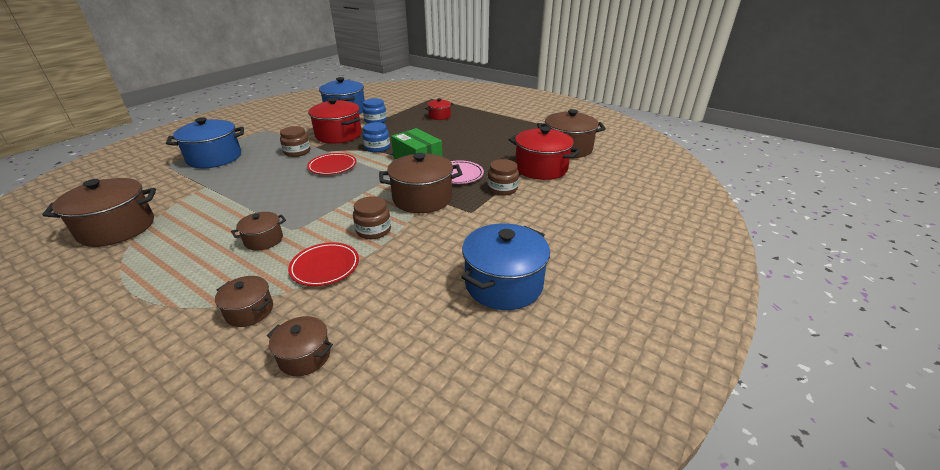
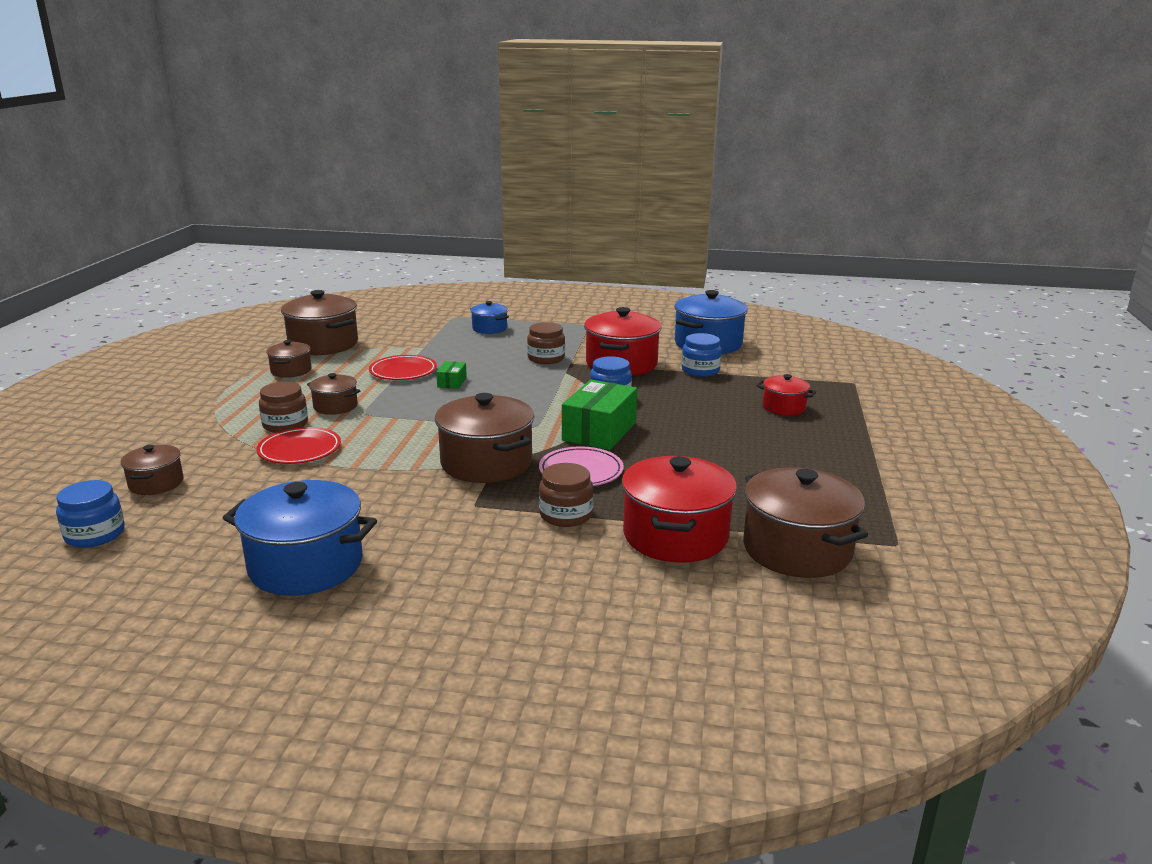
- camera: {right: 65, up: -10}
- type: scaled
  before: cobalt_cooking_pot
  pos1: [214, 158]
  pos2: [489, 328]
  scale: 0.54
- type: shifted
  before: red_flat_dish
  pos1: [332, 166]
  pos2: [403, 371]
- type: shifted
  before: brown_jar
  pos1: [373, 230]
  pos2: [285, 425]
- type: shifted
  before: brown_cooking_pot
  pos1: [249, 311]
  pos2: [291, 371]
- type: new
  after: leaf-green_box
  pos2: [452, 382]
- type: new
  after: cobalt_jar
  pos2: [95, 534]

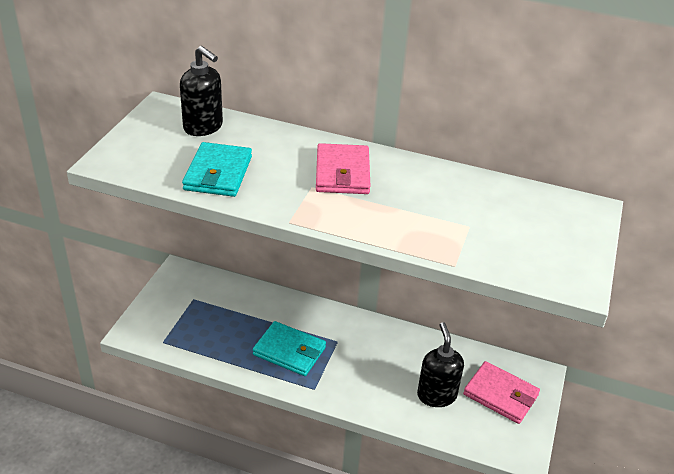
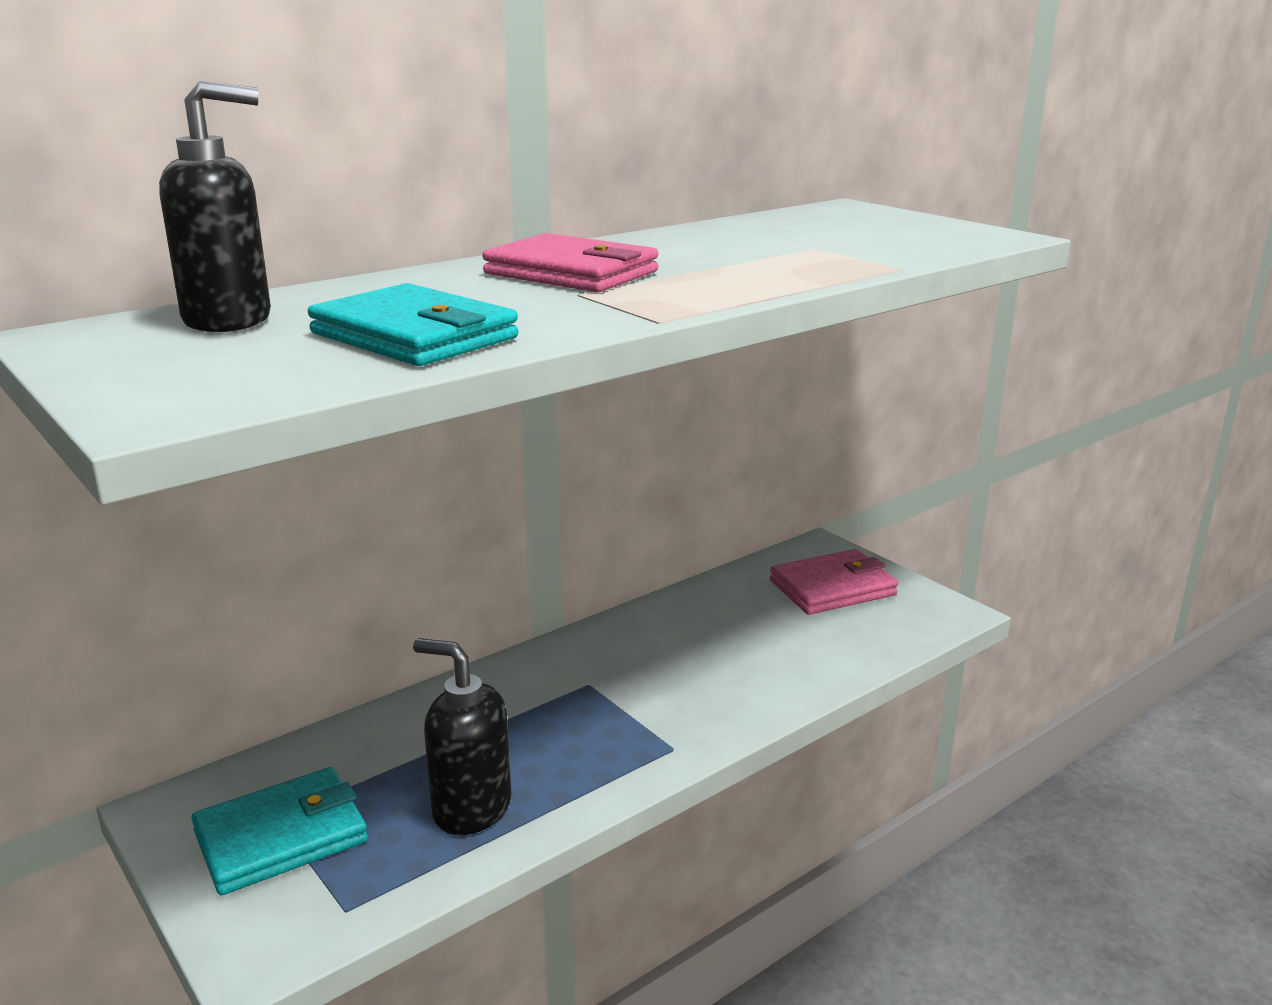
- camera: {right: -55, up: -15}
- type: shifted
  before: aqua_card_wallet
  pos1: [289, 351]
  pos2: [281, 837]
- type: shifted
  before: jet-black_pump_bottle
  pos1: [436, 395]
  pos2: [471, 808]

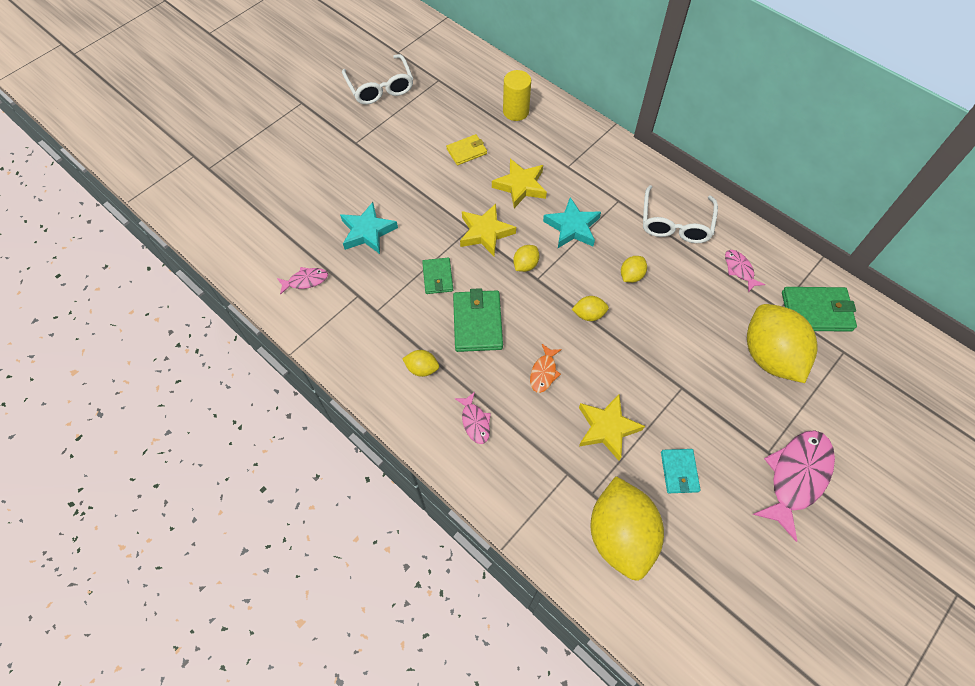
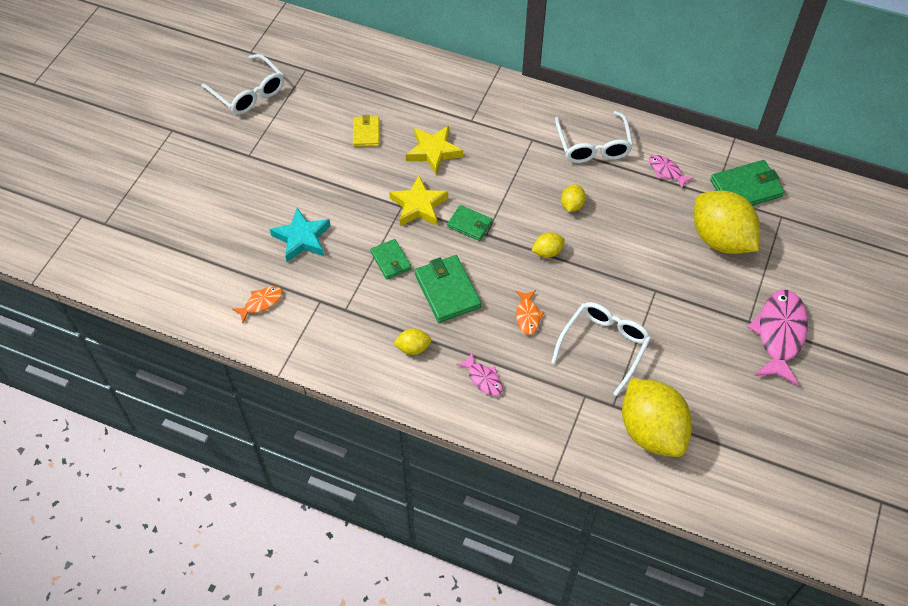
- camera: {right: -20, up: -5}
- type: gone
  before: yellow_solid_cylinder
  pos1: [516, 111]
- type: rotated
  before: yellow_card_wallet
  pos1: [467, 151]
  pos2: [366, 133]
  turn: -45
- type: gone
  before: aqua_star_shape
  pos1: [572, 227]
- type: swapped
  before: yellow_citrus_fruit
  after: leaf-green_card_wallet
  pos1: [525, 265]
  pos2: [470, 224]
- type: repainted
  before: rose-pink_toy_fish
  after: orange-coloured_toy_fish
  pos1: [305, 281]
  pos2: [261, 303]
- type: swapped
  before: yellow_star_shape
  after: white_spectacles
  pos1: [607, 428]
  pos2: [604, 346]
- type: gone
  before: aqua_card_wallet
  pos1: [679, 472]

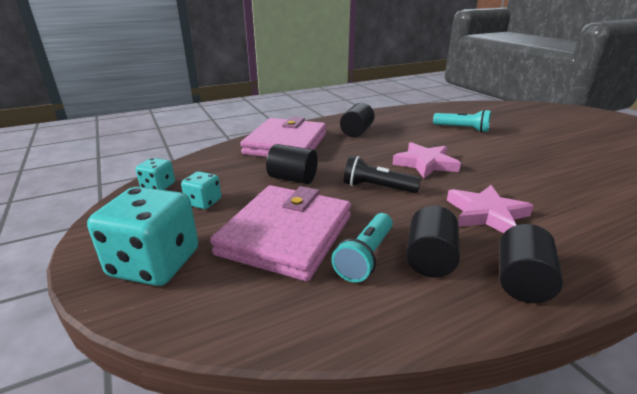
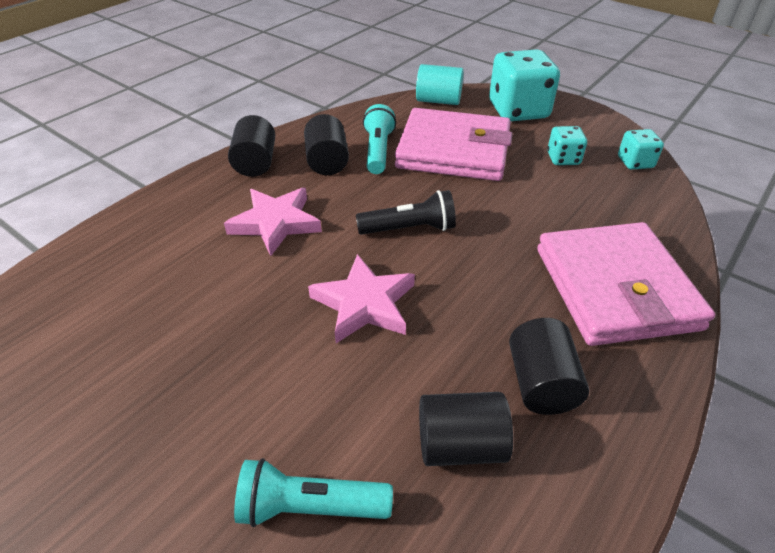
- camera: {right: 155, up: 15}
- type: shifted
  before: jet-black_solid_cylinder
  pos1: [292, 179]
  pos2: [460, 445]
- type: rotated
  before: rose-pink_card_wallet
  pos1: [286, 235]
  pos2: [453, 150]
  turn: -75
- type: new
  after: aqua_solid_cylinder
  pos2: [438, 101]

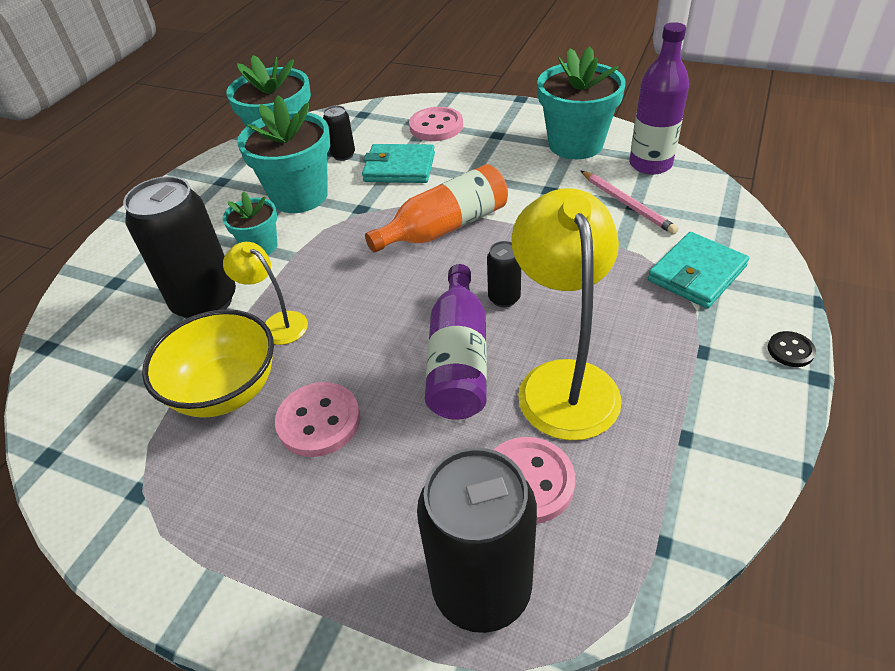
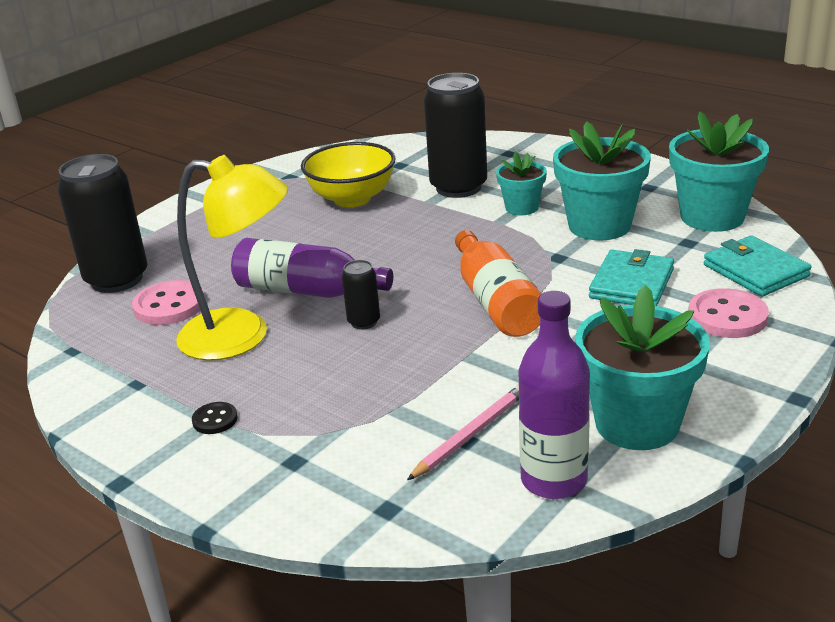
- camera: {right: 105, up: -15}
- type: gone
  before: jet-black_can
  pos1: [343, 155]
- type: rotated
  before: rose-pink_wooden_pencil
  pos1: [627, 204]
  pos2: [470, 434]
  turn: 150
- type: shifted
  before: aqua_card_wallet
  pos1: [696, 273]
  pos2: [755, 271]
- type: gone
  before: yellow_reading_lamp
  pos1: [277, 324]
- type: shifted
  before: jet-black_shirt_button
  pos1: [790, 350]
  pos2: [215, 420]
- type: gone
  before: rose-pink_shirt_button
  pos1: [319, 421]

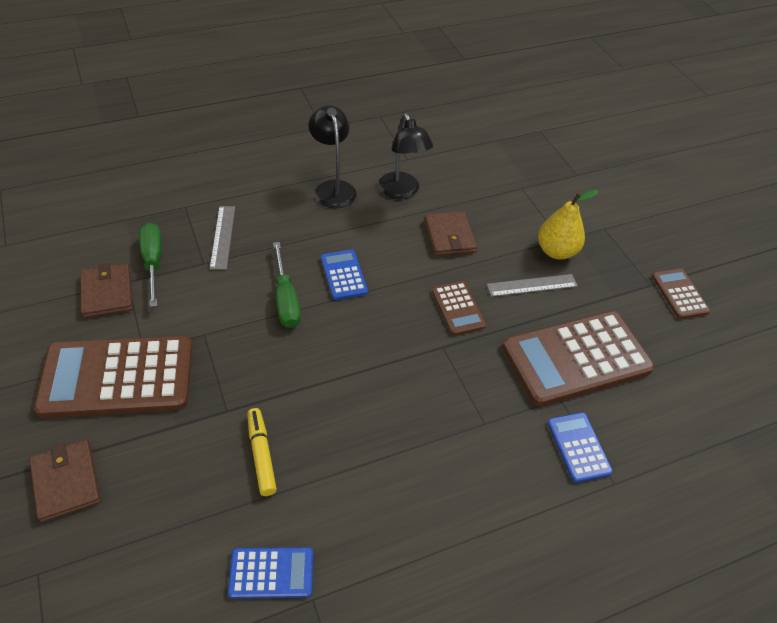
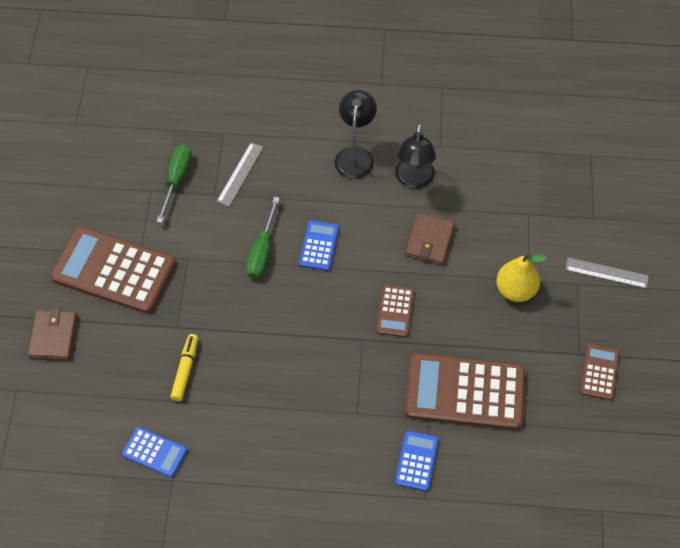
- camera: {right: 30, up: 10}
- type: gone
  before: brown_card_wallet
  pos1: [107, 292]
- type: shifted
  before: gray_measuring_stick
  pos1: [532, 285]
  pos2: [606, 273]

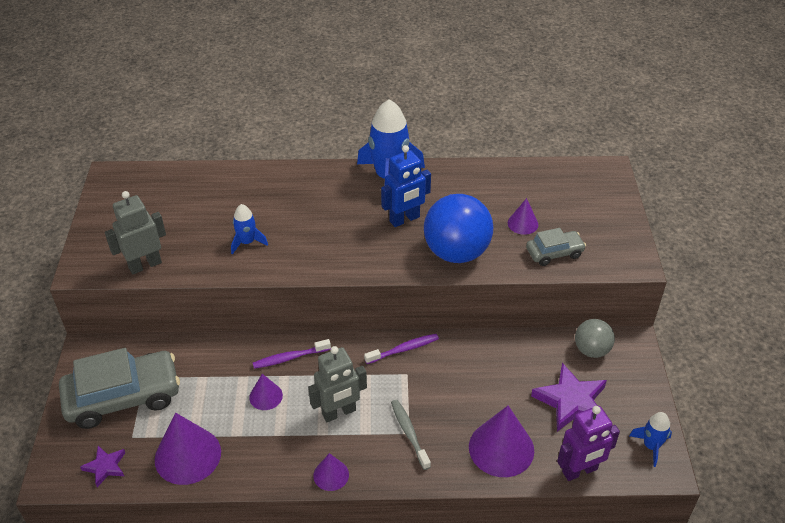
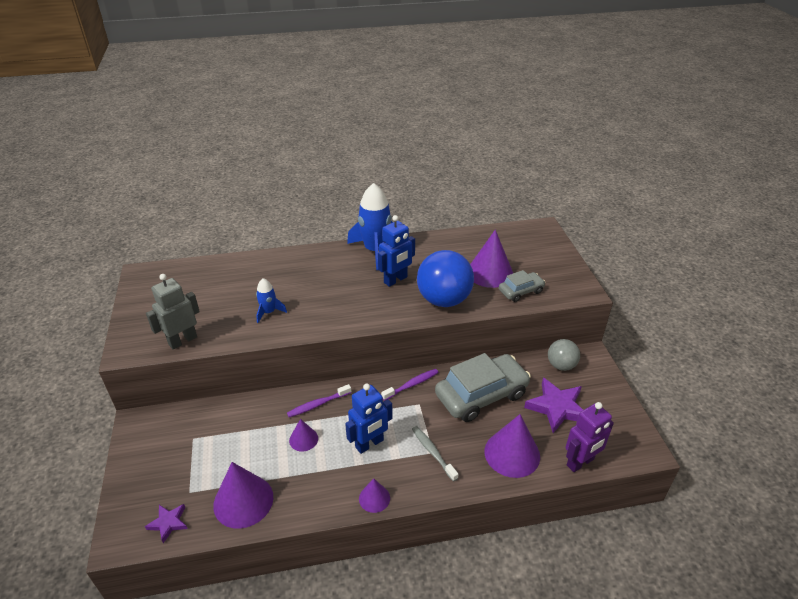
- camera: {right: -10, up: -5}
- type: scaled
  before: royal_purple_cone_shape
  pos1: [522, 223]
  pos2: [490, 272]
  scale: 1.88
- type: repainted
  before: gray_robot_figure
  after: cobalt_robot_figure
  pos1: [339, 412]
  pos2: [369, 444]
- type: shifted
  before: gray_automobile
  pos1: [123, 397]
  pos2: [481, 395]
- type: gone
  before: cobalt_spaceship
  pos1: [651, 446]

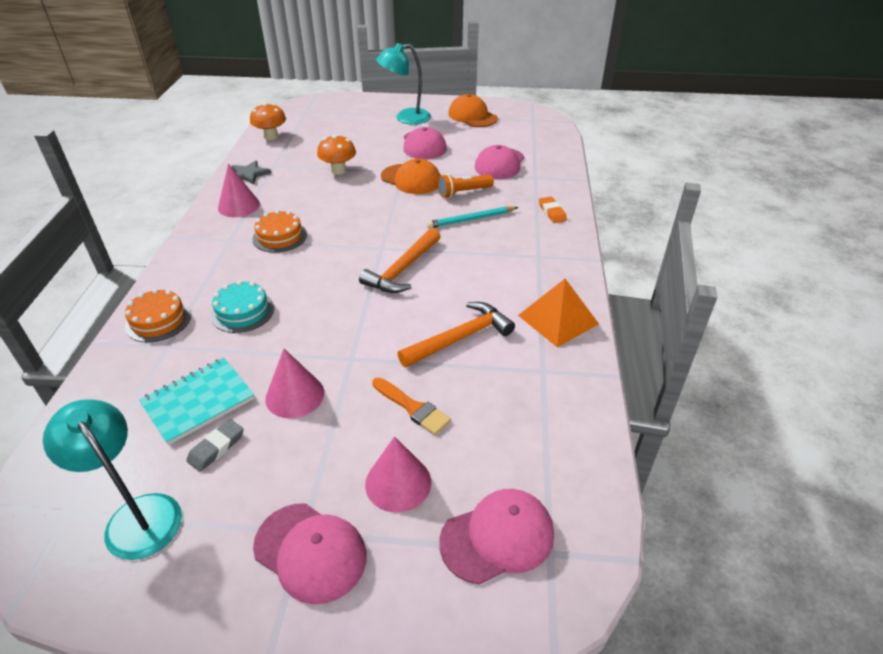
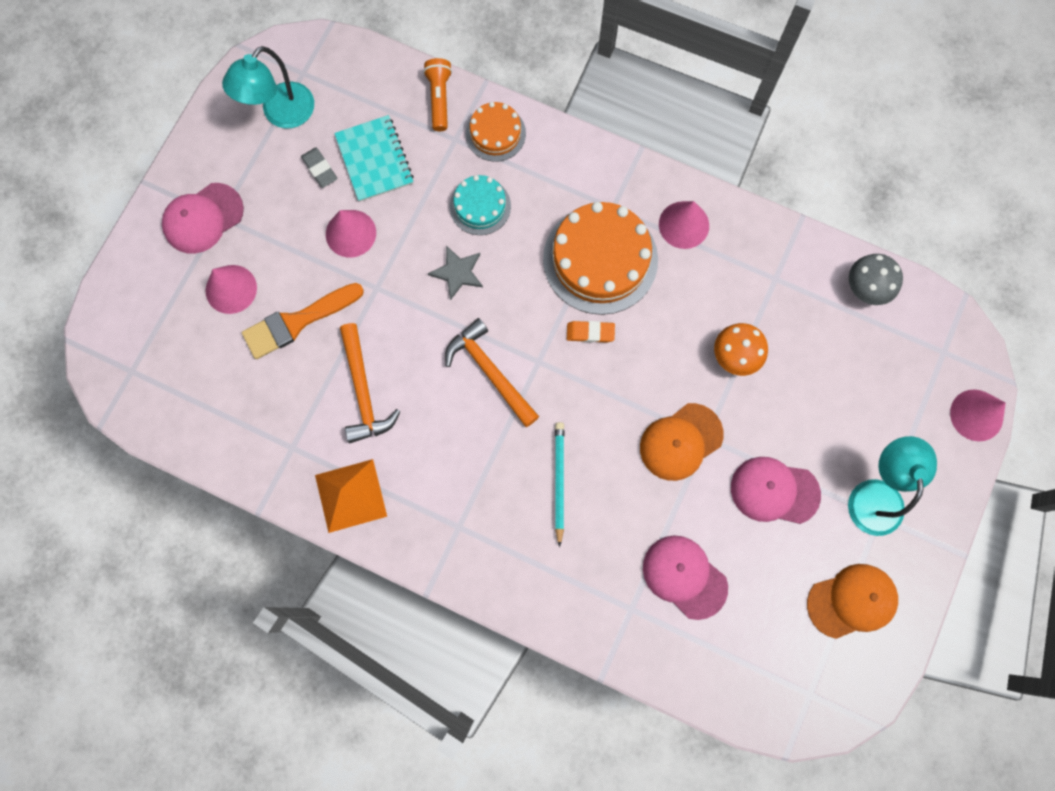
- camera: {right: 110, up: 35}
- type: repainted
  before: orange-coloured_mushroom
  after: gray_mushroom
  pos1: [271, 136]
  pos2: [866, 288]
- type: shifted
  before: gray_star_shape
  pos1: [248, 174]
  pos2: [457, 272]
- type: shifted
  before: orange-coloured_pocket_torch
  pos1: [463, 192]
  pos2: [439, 98]
- type: shifted
  before: orange-coloured_gum_eraser
  pos1: [552, 212]
  pos2: [590, 332]
- type: scaled
  before: orange-coloured_layer_cake
  pos1: [280, 236]
  pos2: [600, 259]
  scale: 1.84
- type: scaled
  before: orange-coloured_brush
  pos1: [413, 408]
  pos2: [297, 322]
  scale: 1.52
- type: rotated
  before: aqua_reading_lamp
  pos1: [136, 515]
  pos2: [281, 114]
  turn: 150
- type: gone
  before: rose-pink_baseball_cap
  pos1: [497, 537]
- type: new
  after: rose-pink_cone_shape
  pos2: [976, 415]

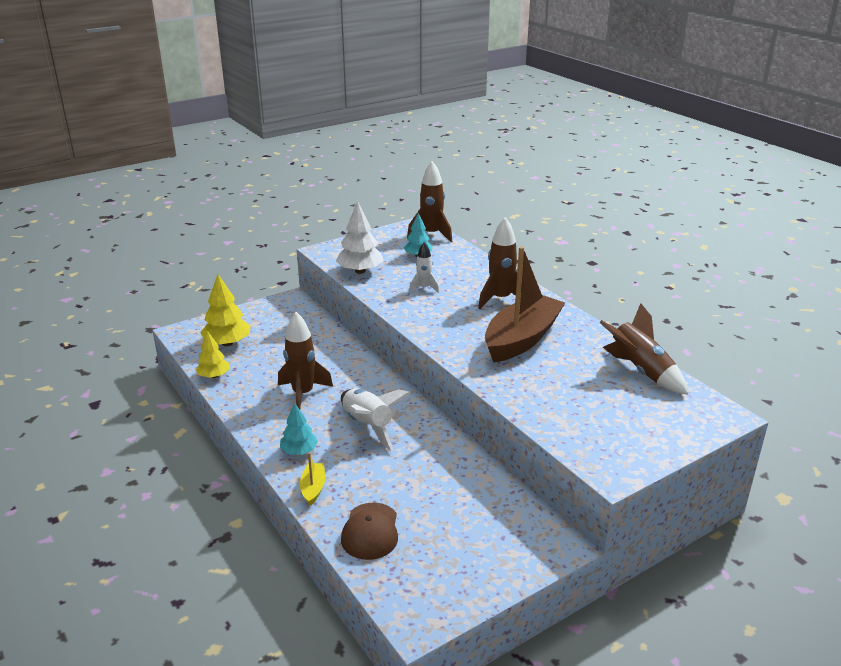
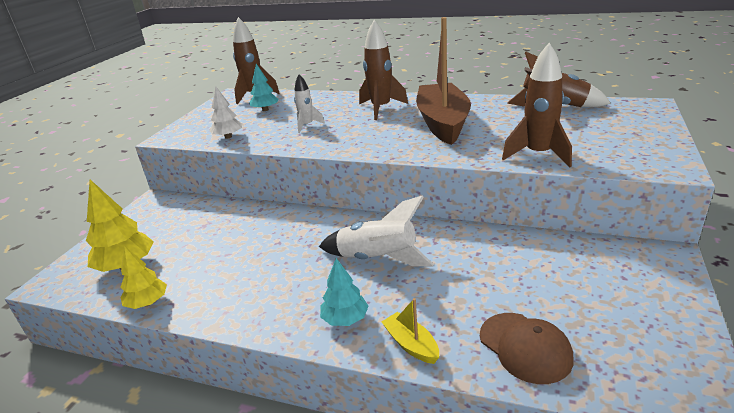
- camera: {right: -35, up: 0}
- type: scaled
  before: white_tree
  pos1: [360, 271]
  pos2: [228, 137]
  scale: 0.64
- type: shifted
  before: brown_spaceship
  pos1: [303, 394]
  pos2: [538, 155]

